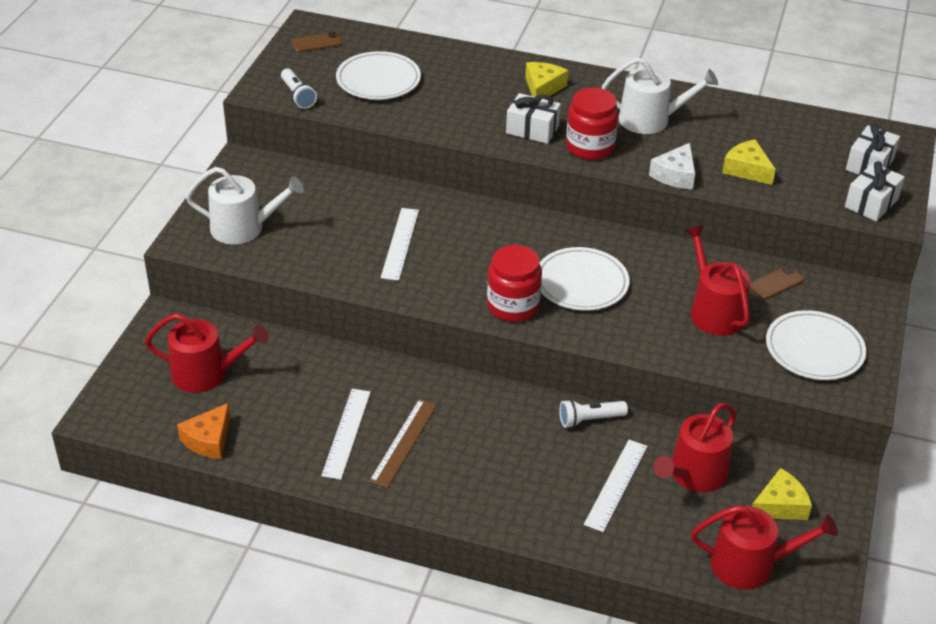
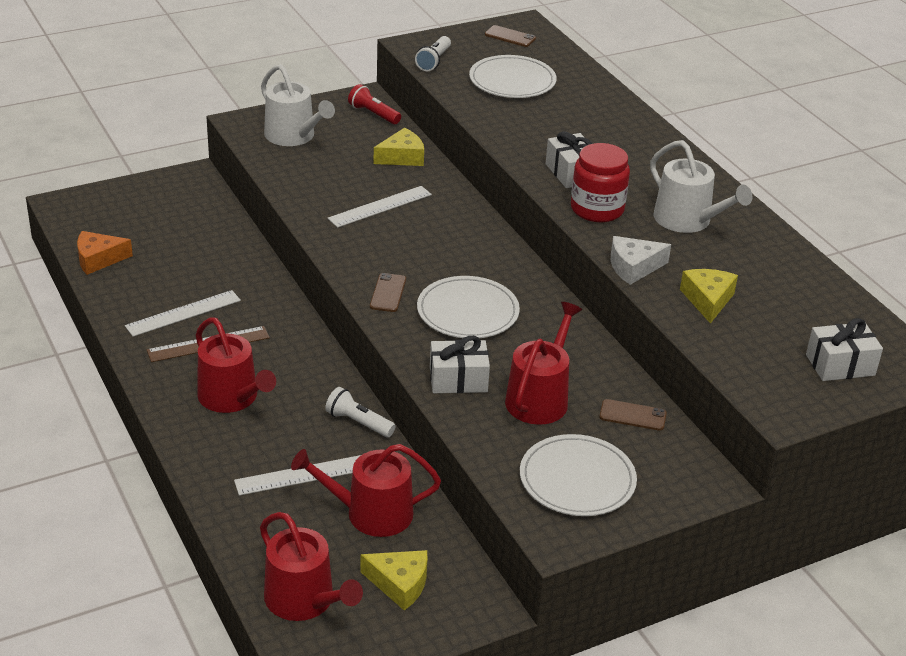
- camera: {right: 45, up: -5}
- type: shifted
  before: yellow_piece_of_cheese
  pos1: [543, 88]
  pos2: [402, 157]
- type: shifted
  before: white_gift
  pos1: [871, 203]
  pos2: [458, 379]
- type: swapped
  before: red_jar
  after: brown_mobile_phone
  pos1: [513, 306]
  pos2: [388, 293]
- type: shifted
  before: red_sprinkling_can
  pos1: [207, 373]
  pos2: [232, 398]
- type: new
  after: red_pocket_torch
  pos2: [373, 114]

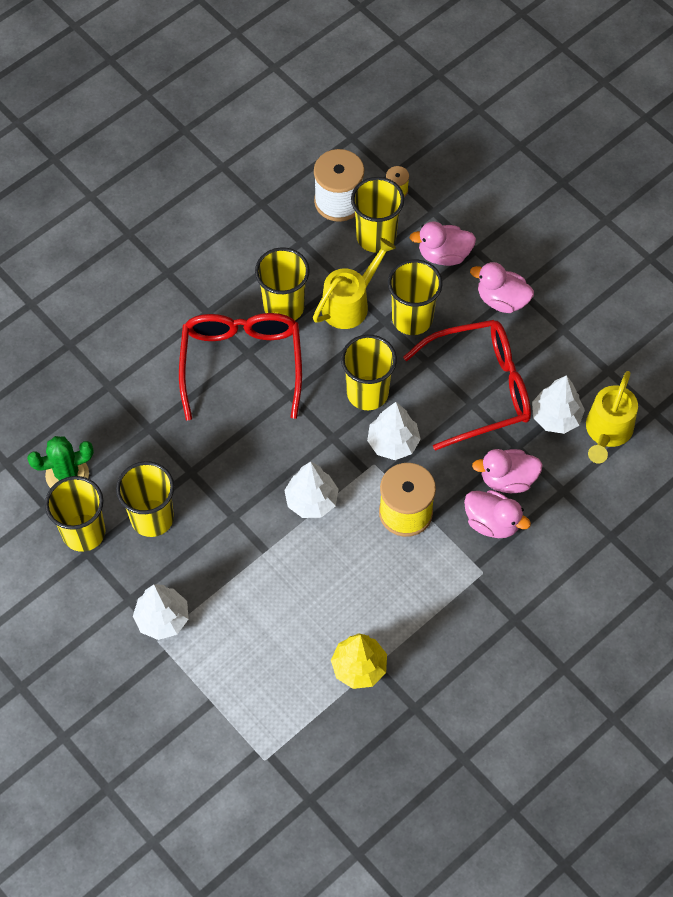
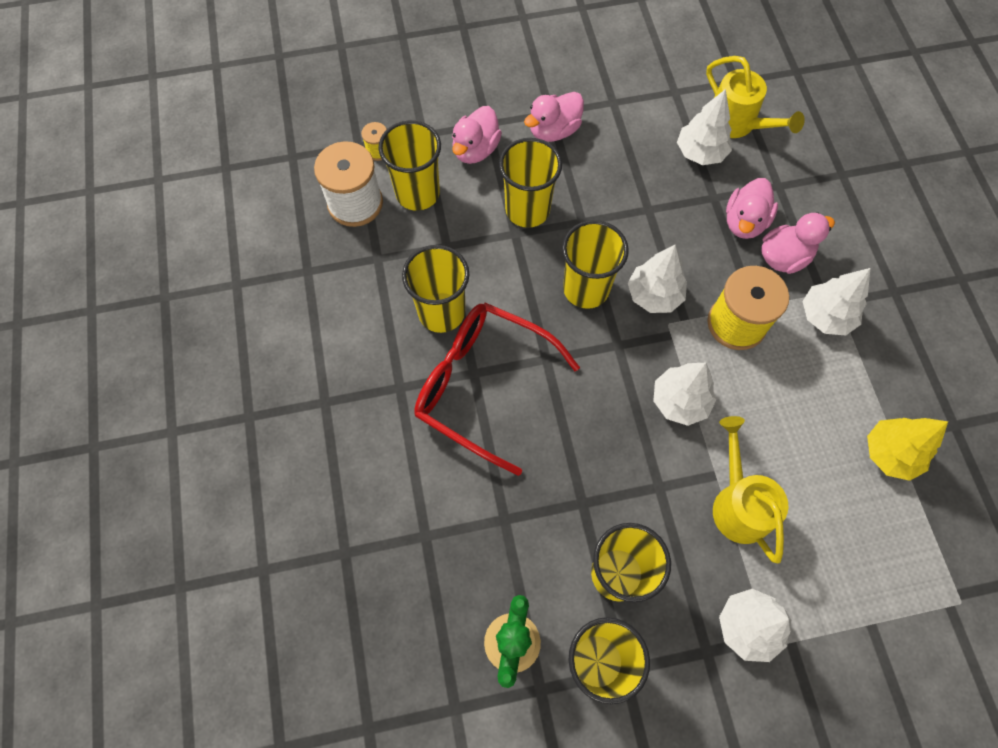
- camera: {right: -60, up: 5}
- type: shifted
  before: yellow_sprinkling_can
  pos1: [350, 303]
  pos2: [738, 503]
- type: gone
  before: red_spectacles
  pos1: [480, 389]
- type: new
  after: white_tree
  pos2: [825, 316]

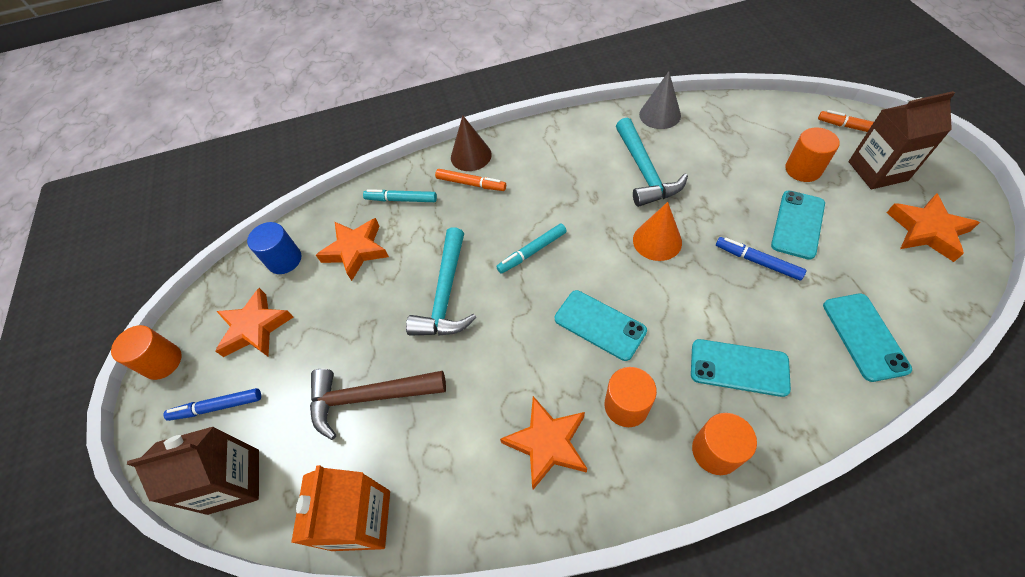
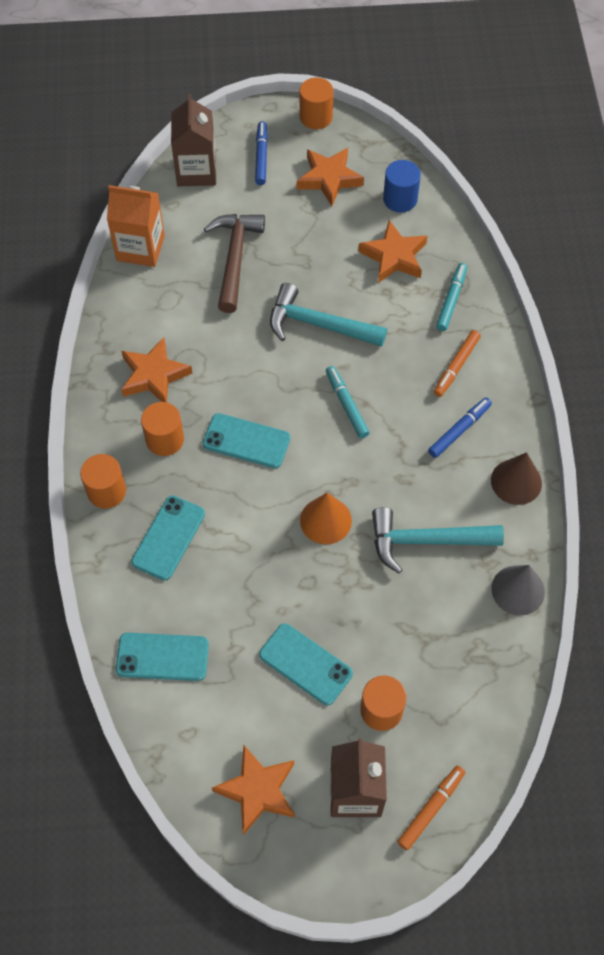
- camera: {right: 95, up: 5}
- type: shifted
  before: brown_cone_shape
  pos1: [471, 156]
  pos2: [516, 481]
- type: shifted
  before: cobalt_marker_pen
  pos1: [757, 261]
  pos2: [459, 430]
- type: rotated
  before: aqua_mobile_phone
  pos1: [599, 325]
  pos2: [246, 441]
  turn: 60

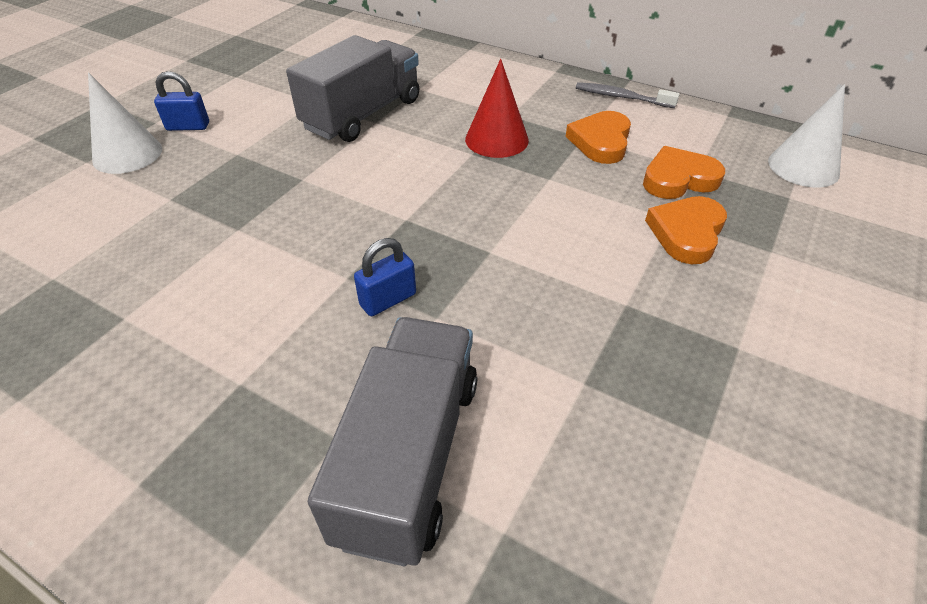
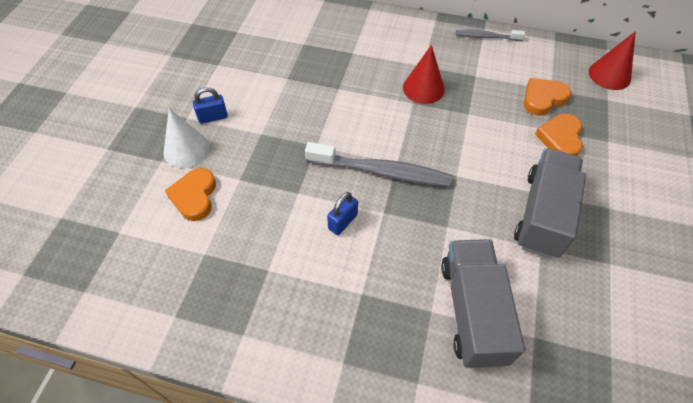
- camera: {right: -15, up: 10}
- type: shifted
  before: gray_toy_truck
  pos1: [363, 114]
  pos2: [542, 214]
- type: repainted
  before: white_cone_shape
  after: red_cone_shape
  pos1: [803, 167]
  pos2: [609, 75]
- type: shifted
  before: orange-coloured_love_heart
  pos1: [600, 141]
  pos2: [194, 196]
- type: shifted
  before: cobalt_small_lock
  pos1: [388, 300]
  pos2: [343, 222]
- type: new
  after: gray_tooth_brush
  pos2: [382, 172]

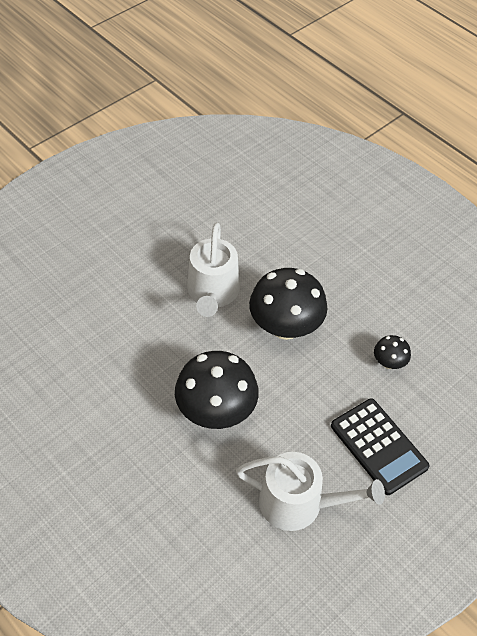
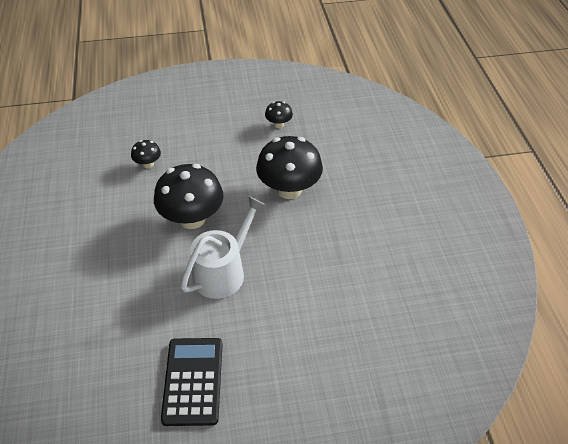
- camera: {right: -145, up: -5}
- type: shifted
  before: jet-black_adding_machine
  pos1: [379, 446]
  pos2: [193, 381]
- type: swapped
  before: white_sprinkling_can
  after: jet-black_mushroom
  pos1: [299, 503]
  pos2: [278, 124]

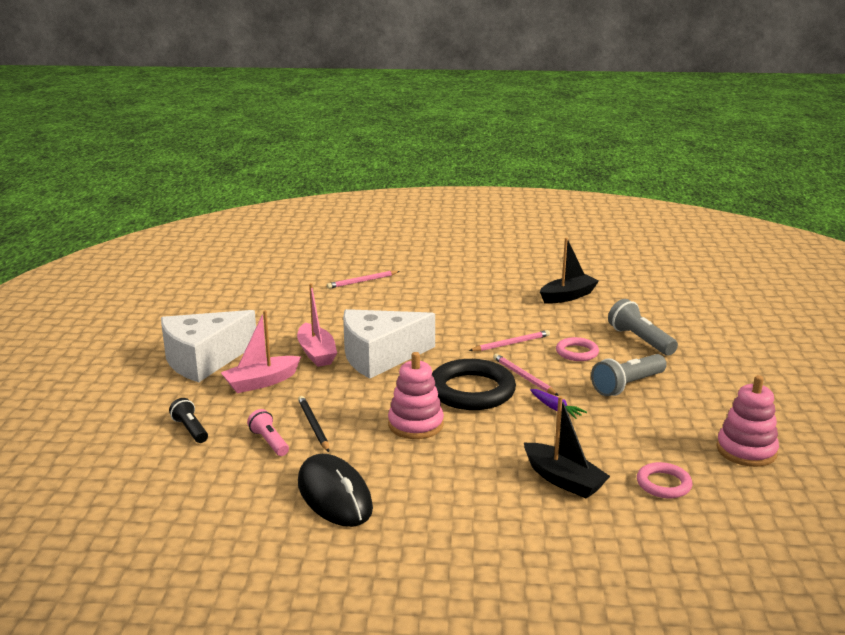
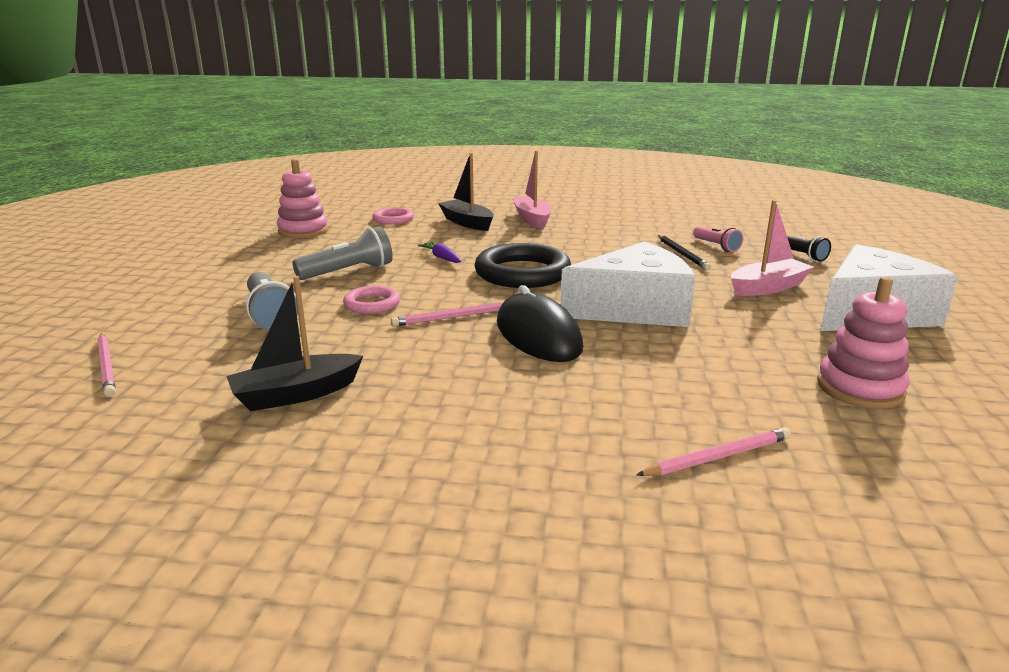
- camera: {right: -175, up: 0}
- type: shifted
  before: rose-pink_boat
  pos1: [316, 353]
  pos2: [532, 219]
- type: shifted
  before: rose-pink_ring_stacker
  pos1: [415, 424]
  pos2: [860, 388]
- type: shifted
  before: rose-pink_wooden_pencil
  pos1: [523, 377]
  pos2: [107, 366]
- type: shifted
  before: jet-black_PC_mouse
  pos1: [334, 496]
  pos2: [538, 335]

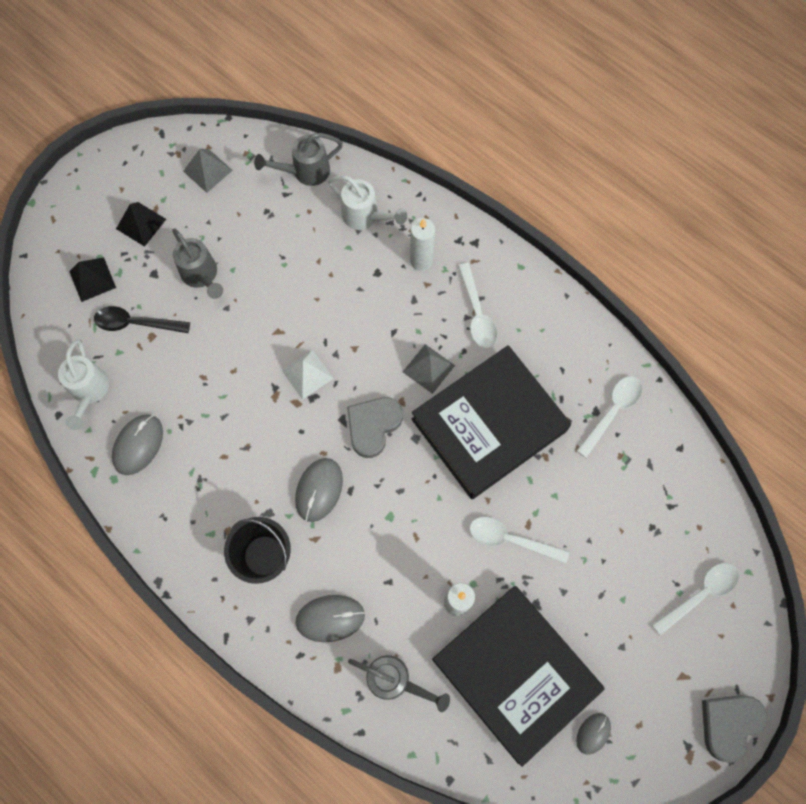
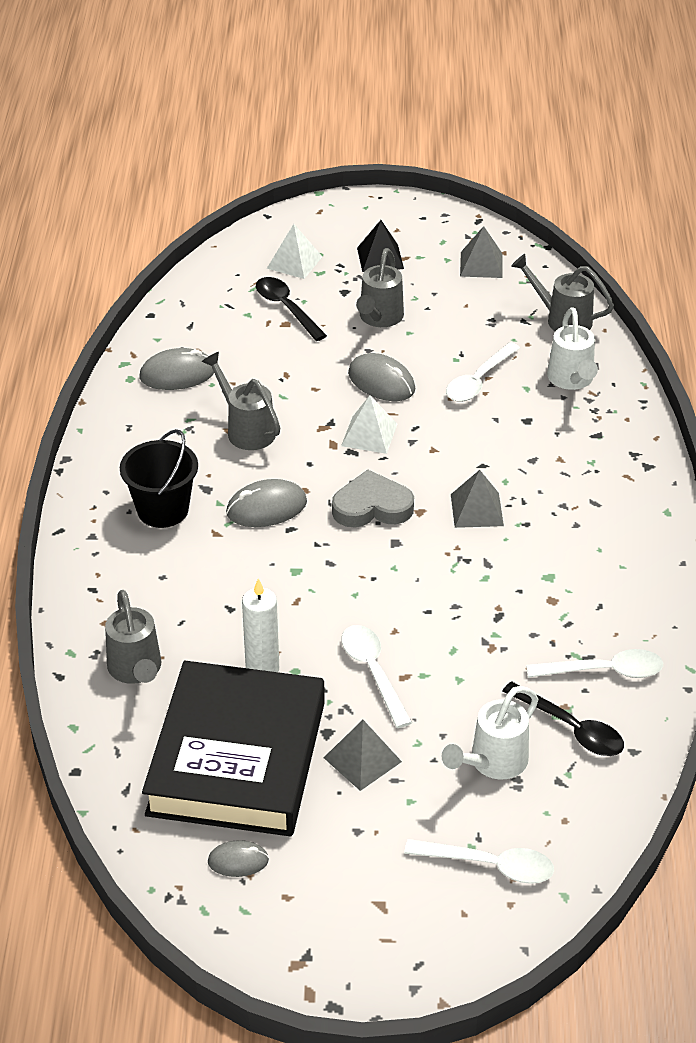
- camera: {right: 50, up: -30}
- type: gone
  before: white_candle
  pos1: [421, 261]
- type: repainted
  before: jet-black_solid_pyramid
  after: white_solid_pyramid
  pos1: [92, 279]
  pos2: [294, 262]
- type: shifted
  before: white_teaspoon
  pos1: [477, 313]
  pos2: [478, 381]
- type: shifted
  before: white_sprinkling_can
  pos1: [89, 392]
  pos2: [492, 763]
- type: gone
  before: jet-black_hardcover
  pos1: [489, 425]
- type: shifted
  before: gray_PC_mouse
  pos1: [330, 618]
  pos2: [381, 382]
- type: gone
  before: gray_love_heart
  pos1: [729, 724]
- type: new
  after: gray_sprinkling_can
  pos2: [246, 429]
- type: new
  after: jet-black_teaspoon
  pos2: [570, 728]
- type: new
  after: gray_solid_pyramid
  pos2: [362, 759]

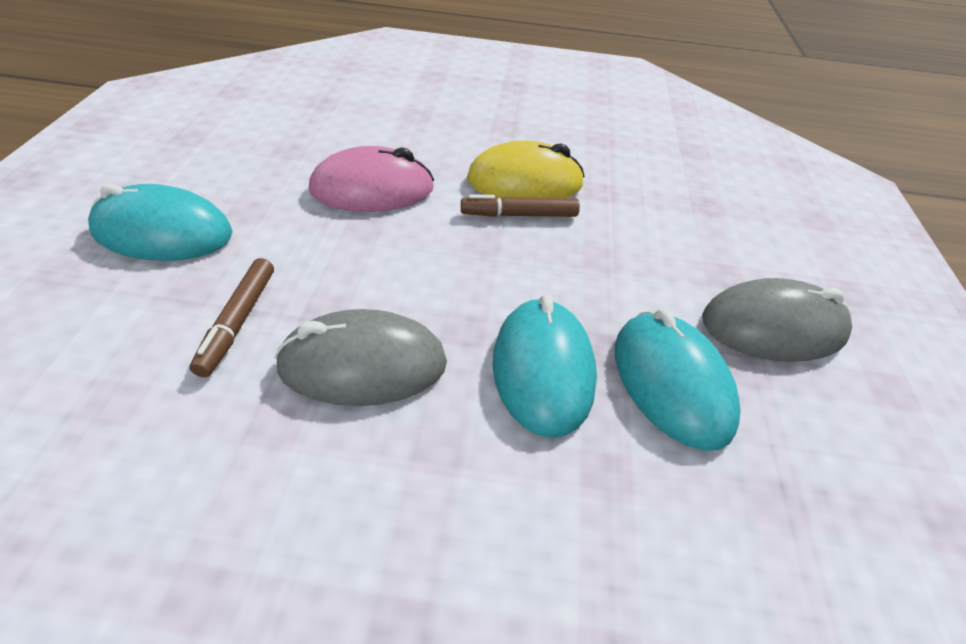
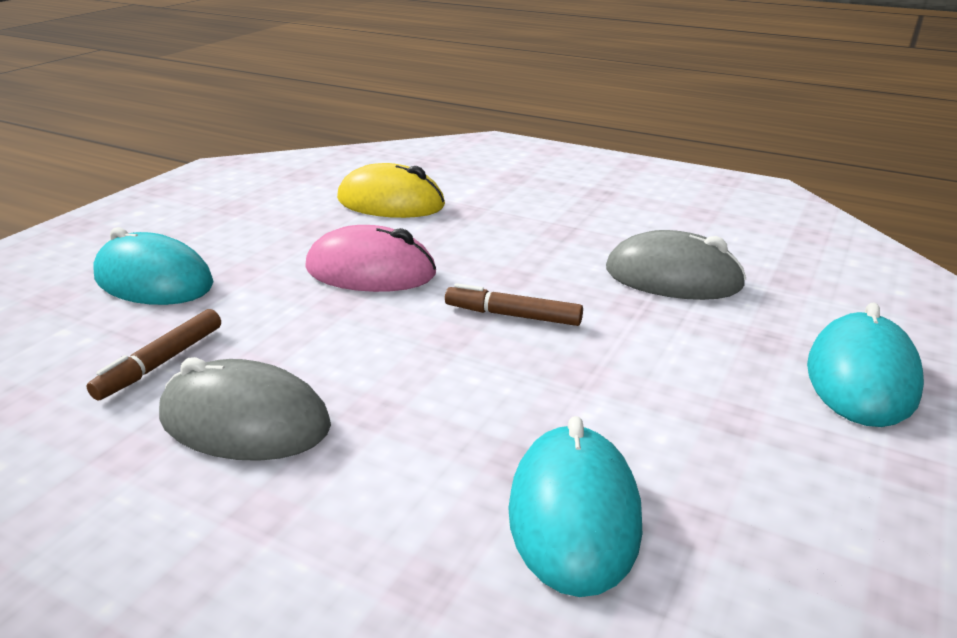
- camera: {right: 25, up: -15}
- type: shifted
  before: yellow_PC_mouse
  pos1: [525, 182]
  pos2: [391, 203]
- type: shifted
  before: gray_PC_mouse
  pos1: [773, 328]
  pos2: [673, 278]
- type: shifted
  before: aqua_PC_mouse
  pos1: [542, 370]
  pos2: [861, 378]

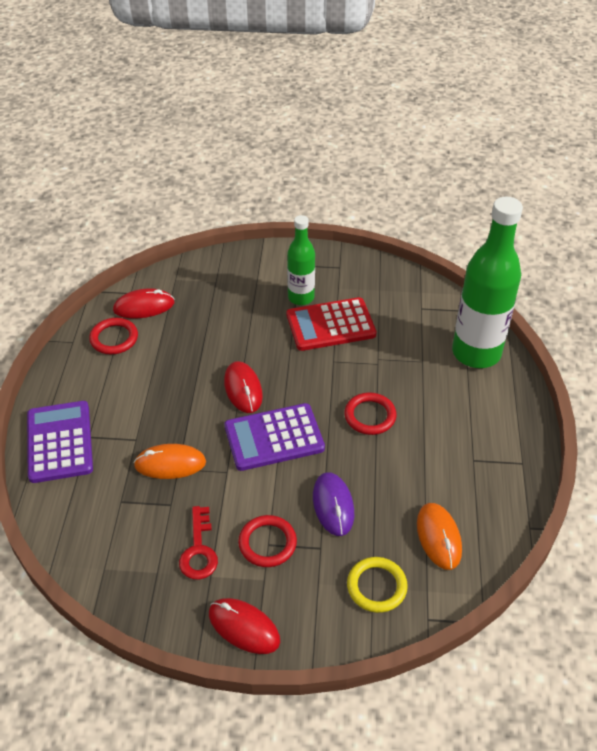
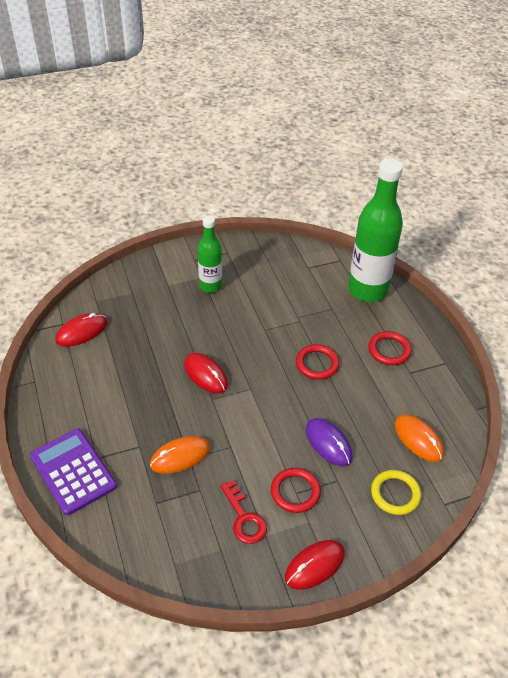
- camera: {right: -25, up: 0}
- type: gone
  before: red_adding_machine
  pos1: [330, 325]
- type: shifted
  before: red_hoop
  pos1: [114, 338]
  pos2: [389, 350]
- type: gone
  before: royal_purple_adding_machine
  pos1: [274, 437]
- type: rotated
  before: red_PC_mouse
  pos1: [244, 627]
  pos2: [314, 565]
  turn: -45

